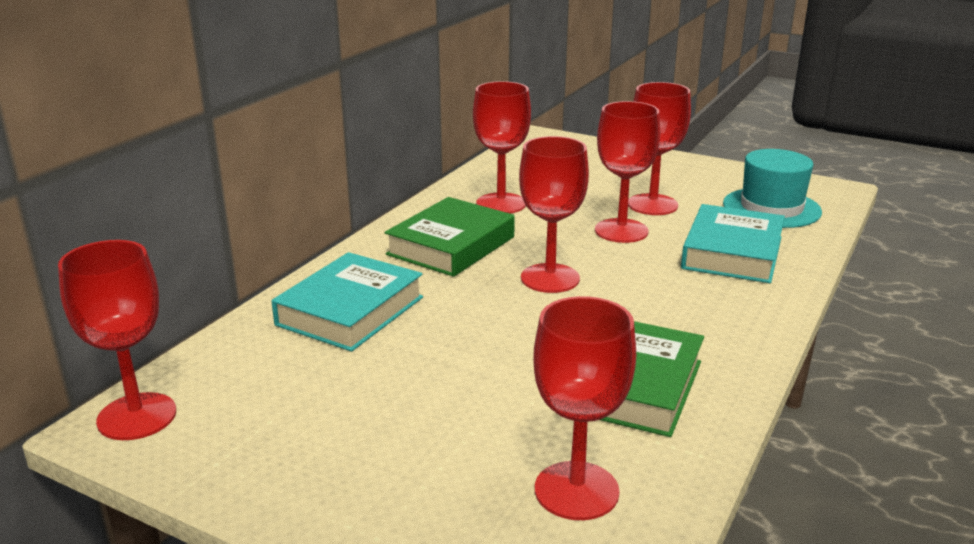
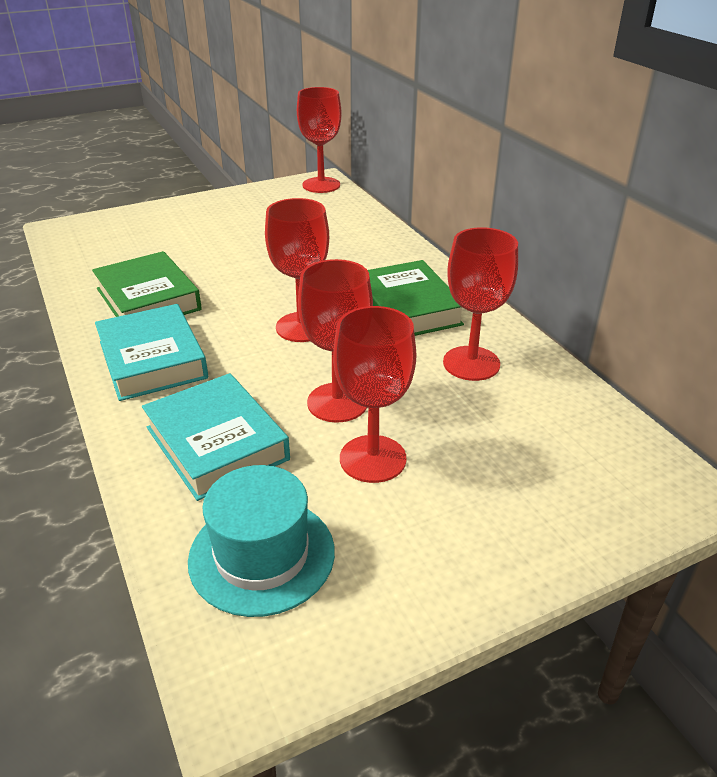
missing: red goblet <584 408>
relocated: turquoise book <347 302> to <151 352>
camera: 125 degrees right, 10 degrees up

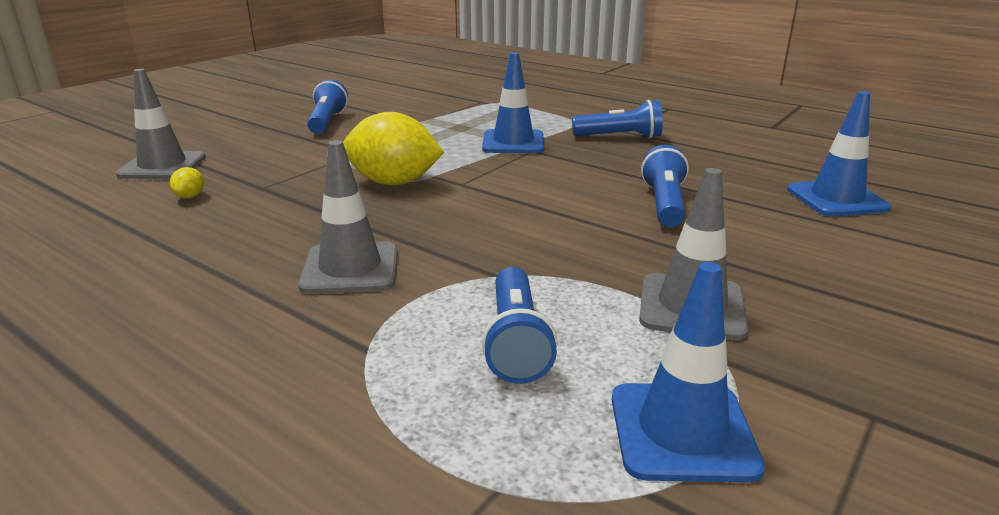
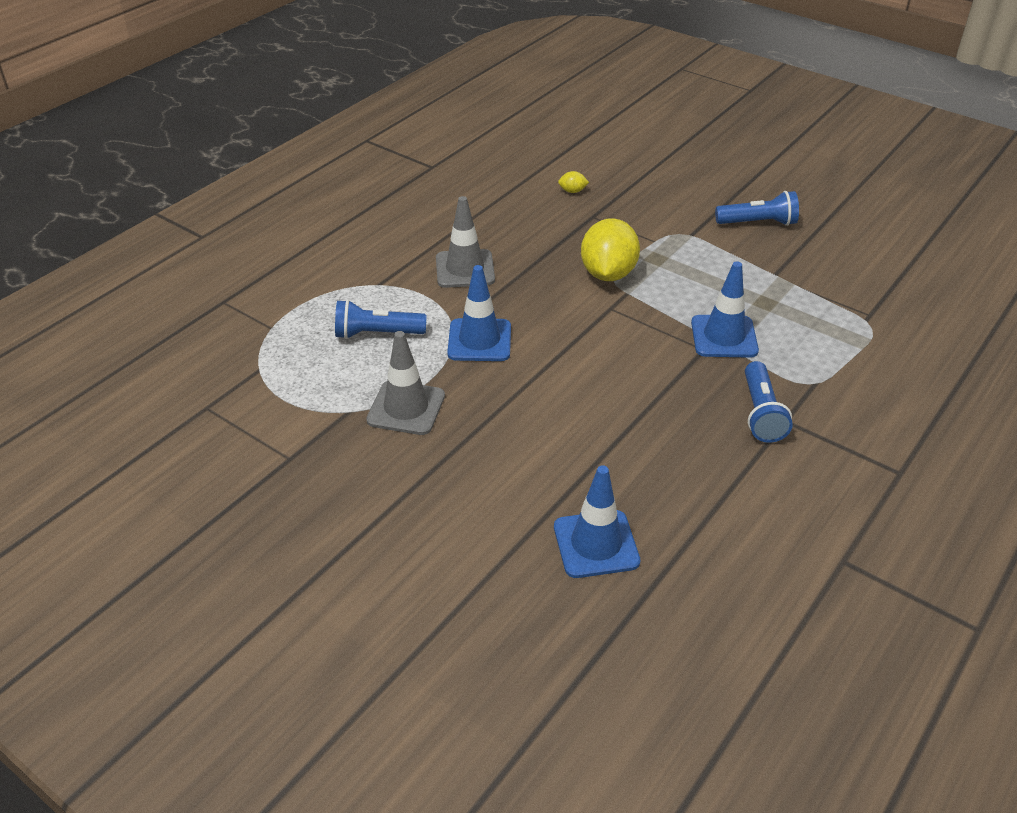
missing: grey traffic cone <161 124>; blue flashlight <665 186>
relocated: blue traffic cone <688 372> to <479 313>
camera: 90 degrees right, 15 degrees up

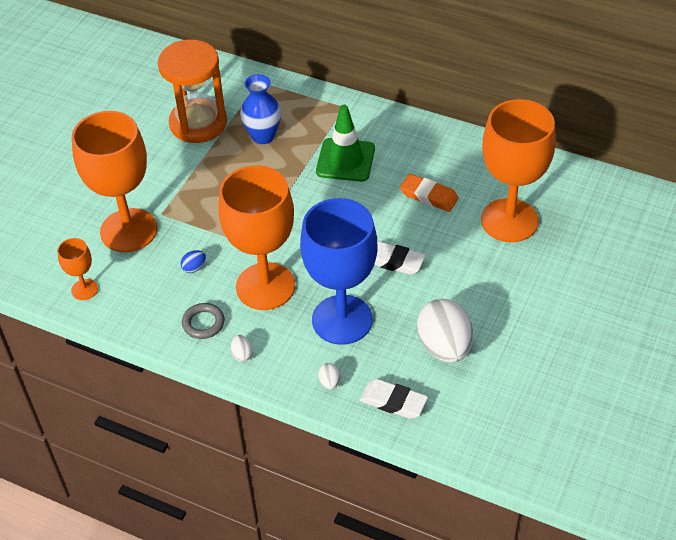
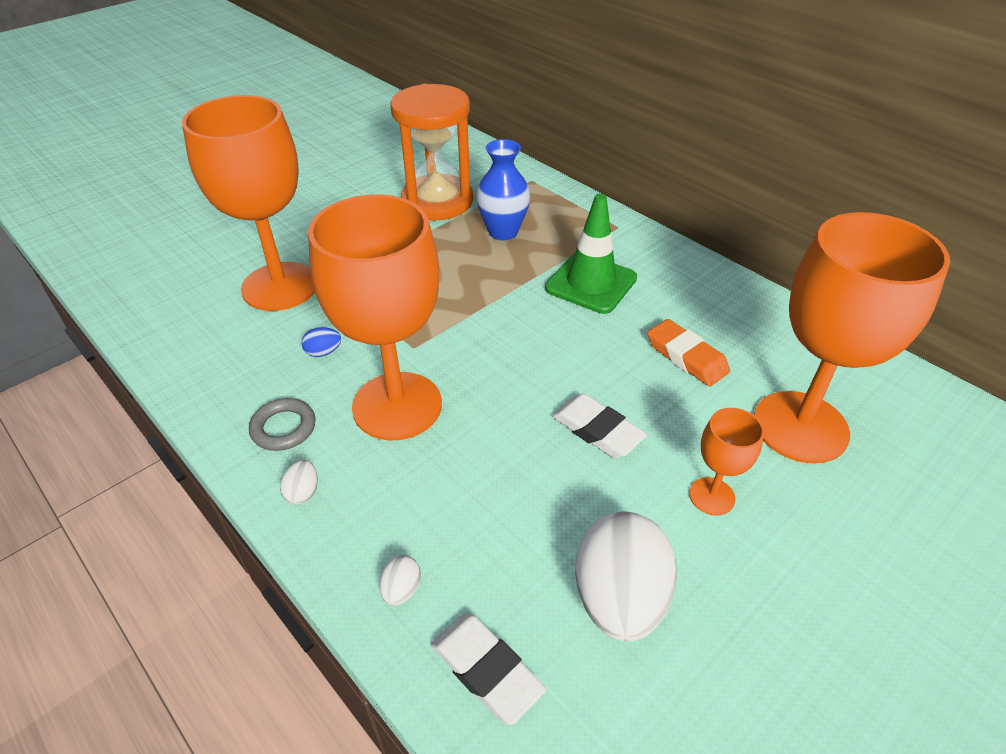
missing: blue goblet <339 271>
relocated: orange goblet <77 269> to <726 462>
camera: 20 degrees right, 5 degrees down

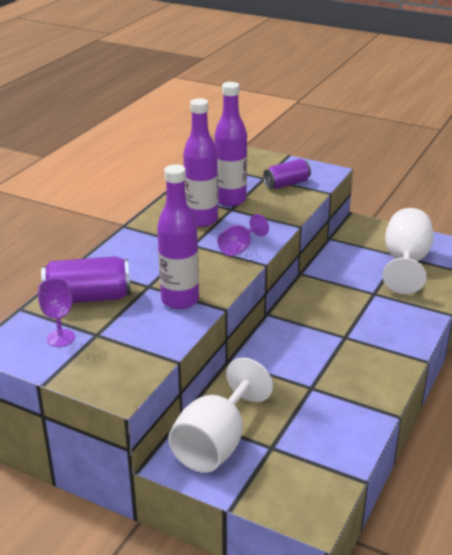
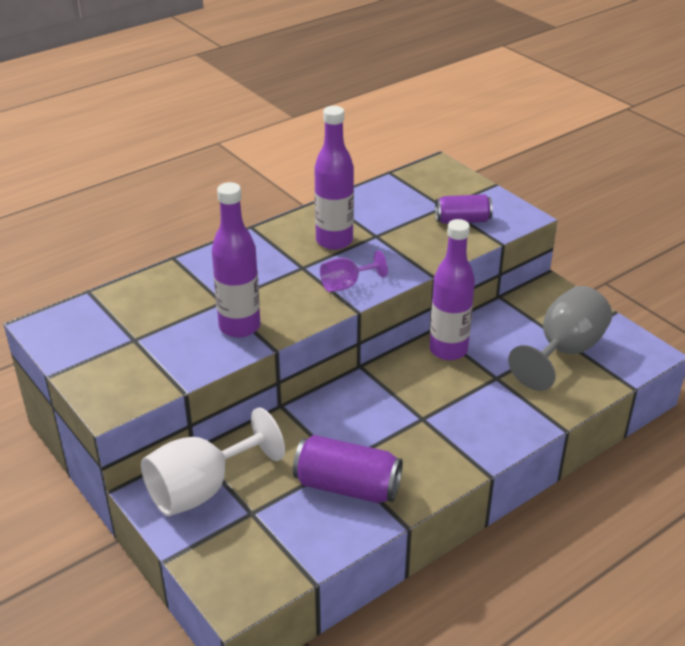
missing: purple goblet <56 312>
relocated: purple bottle <230 144> to <452 289>; purple can <86 279> to <348 469>
colour: white goblet <408 251> to grey goblet <560 338>
camera: 25 degrees right, 5 degrees up

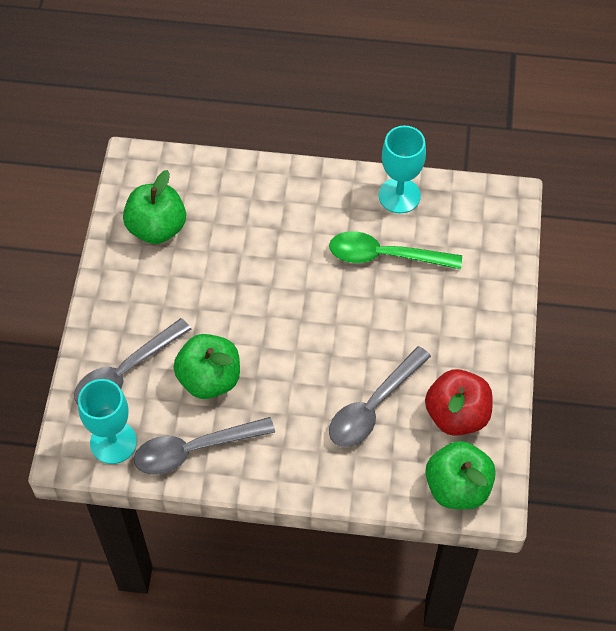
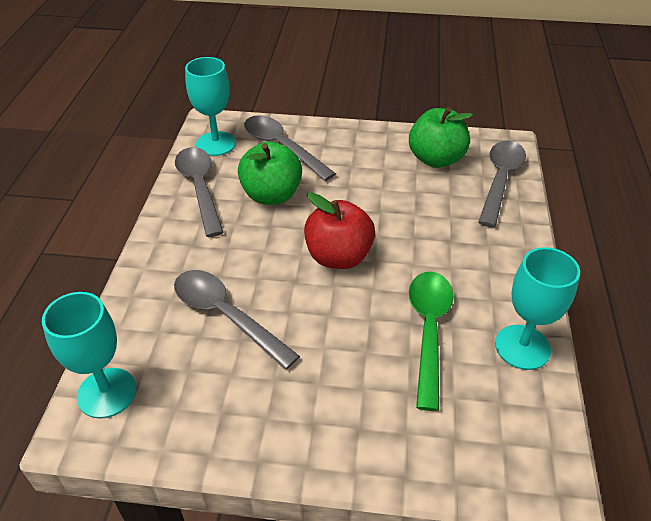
appeared: grey spoon <502 183>
relocated: red apple <459 402> to <339 230>
exchanged: green apple <460 475> to turquoise goblet <89 355>
camera: 90 degrees right, 15 degrees down

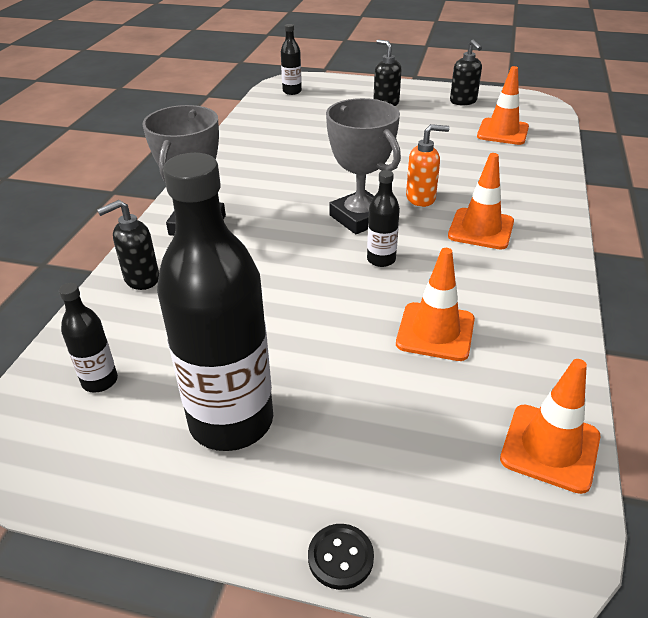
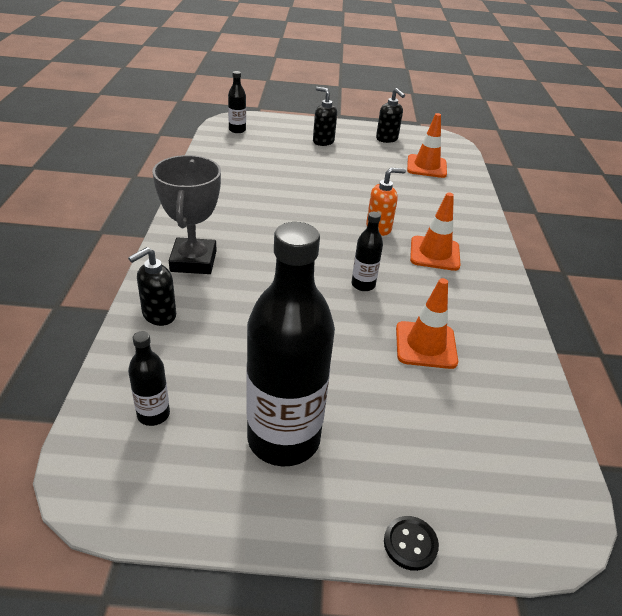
missing: grey trophy <363 166>; orange traffic cone <550 426>
camera: 15 degrees left, 0 degrees up

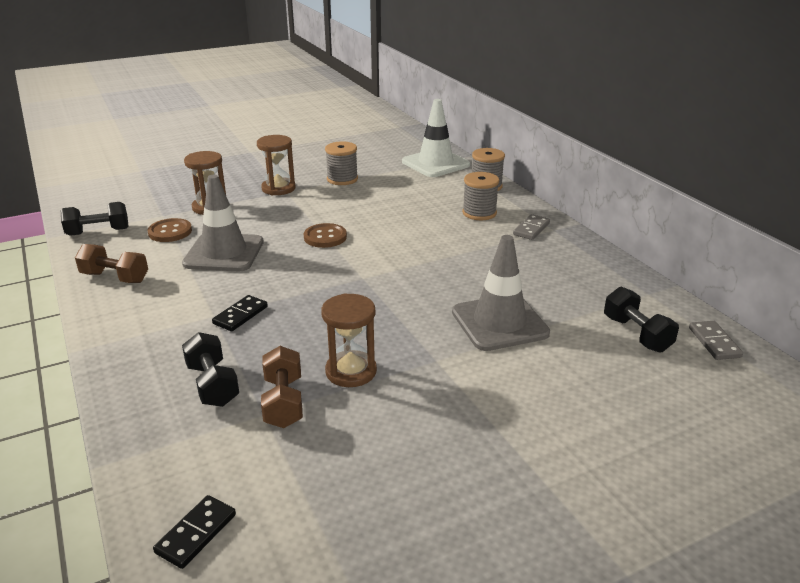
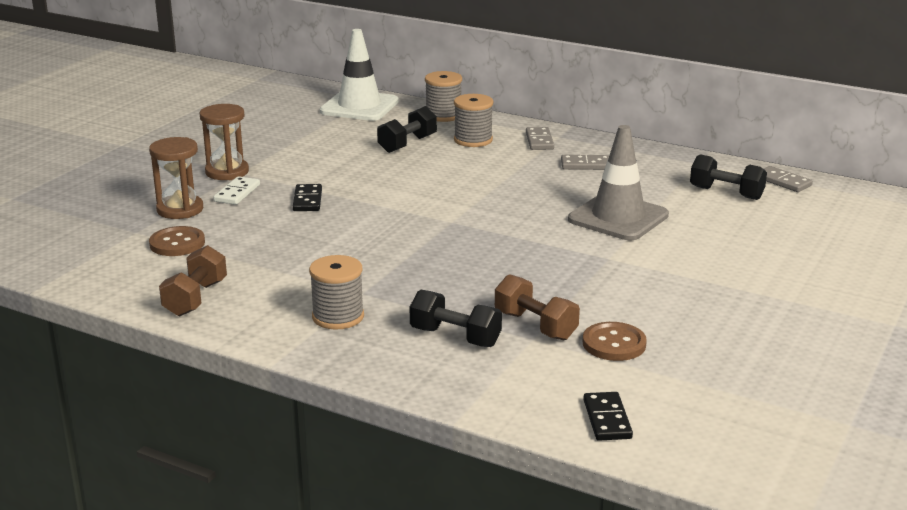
missing: grey traffic cone <223 223>; brown hourglass <349 340>
appeared: grey domino <585 162>; white domino <236 190>
relocated: grey spool <341 163> to <336 292>; black dumbbell <94 219> to <407 129>; brown button <325 235> to <615 341>; black domino <240 313> to <307 197>
spun: brown dumbbell <111 263> = <193 281> 60 degrees counterclockwise
camera: 35 degrees left, 5 degrees down

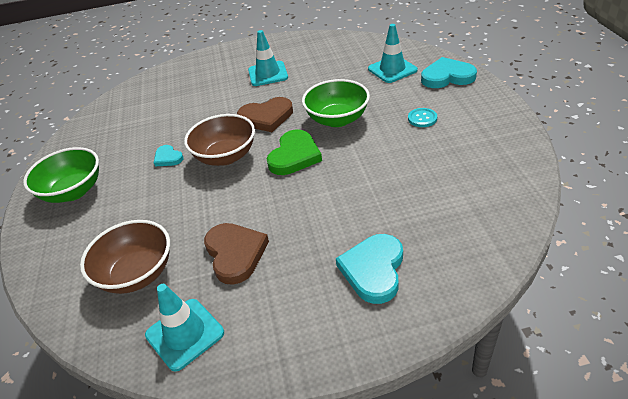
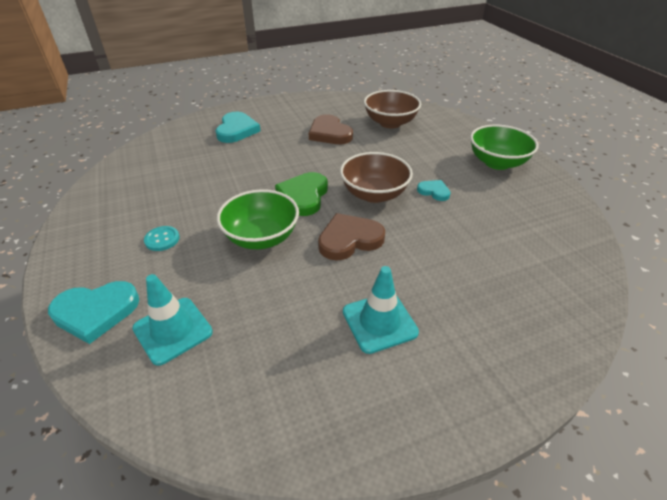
missing: turquoise traffic cone <184 328>
camera: 165 degrees right, 0 degrees up

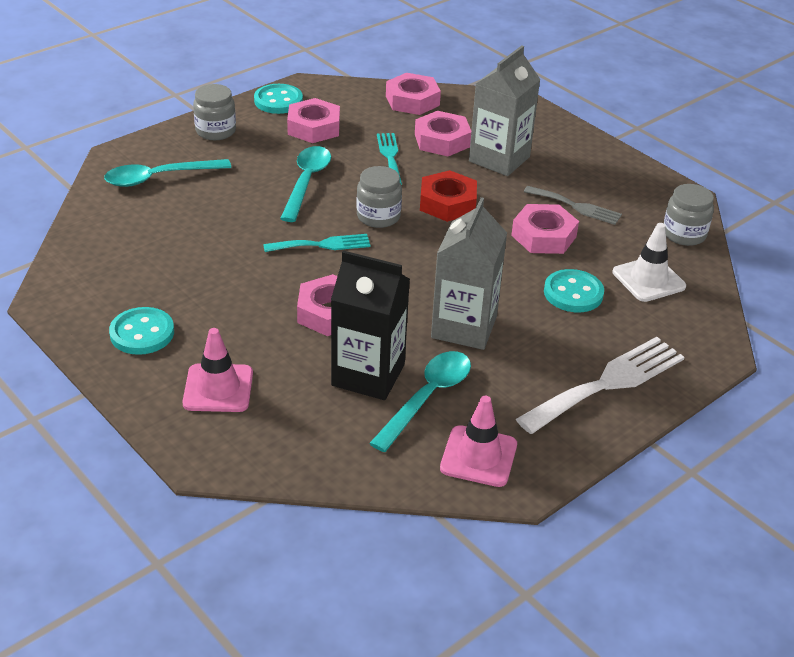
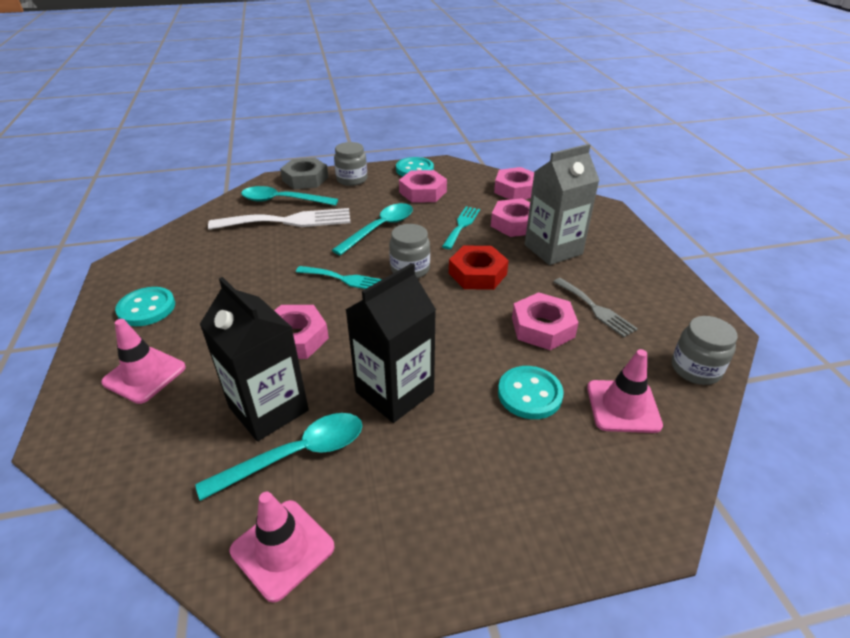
appeared: grey nut <304 173>
relocated: white fork <600 385> to <279 219>
colour: grey carton <469 273> to black carton <391 343>; white traffic cone <649 262> to pink traffic cone <625 391>
camera: 30 degrees right, 0 degrees up

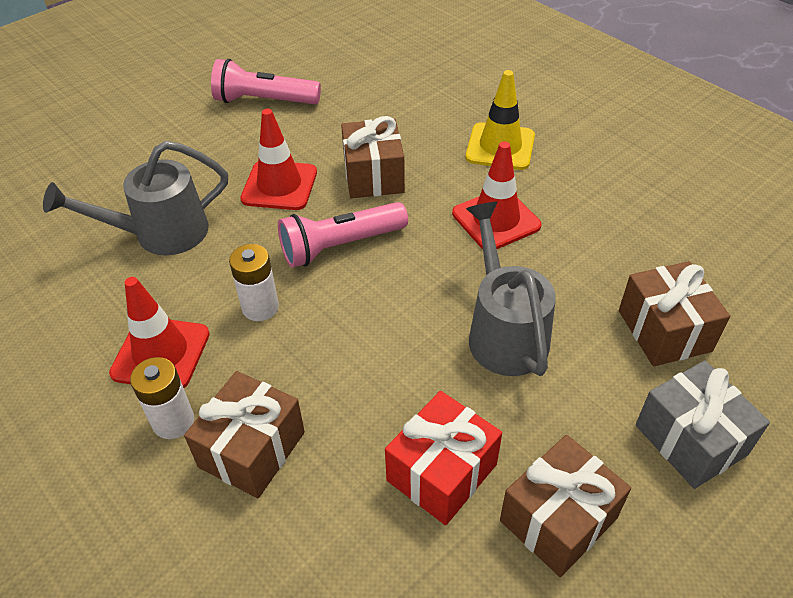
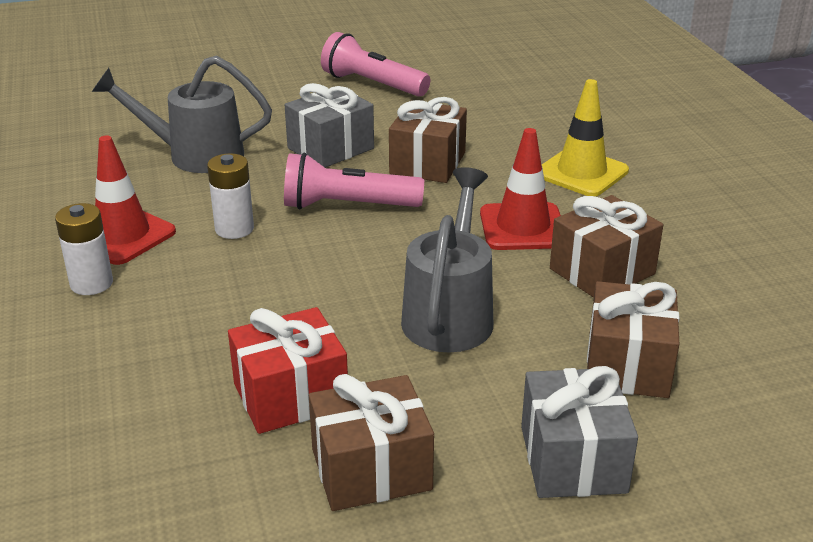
relocated: brown gift <244 434> to <606 246>
exchanged: red traffic cone <278 159> to grey gift <329 125>
camera: 25 degrees right, 15 degrees down

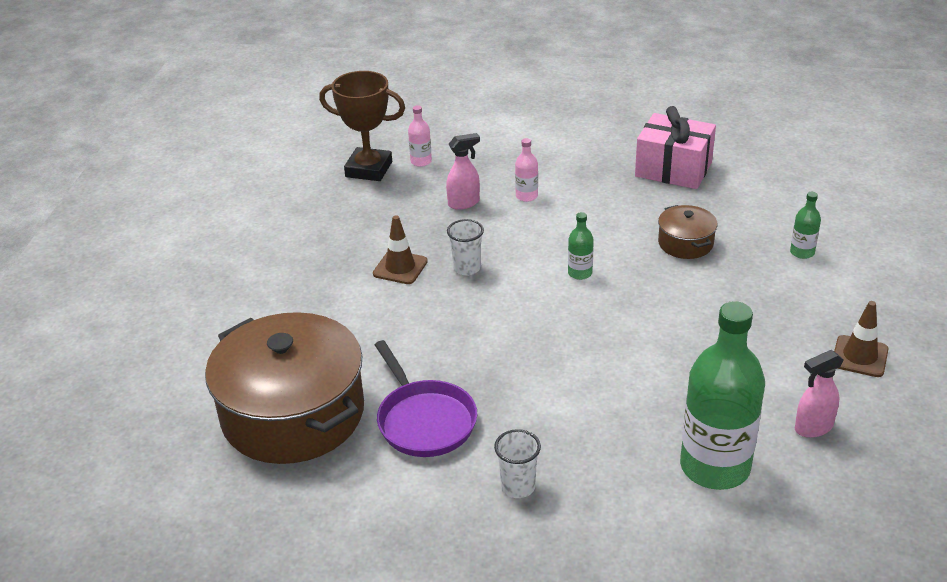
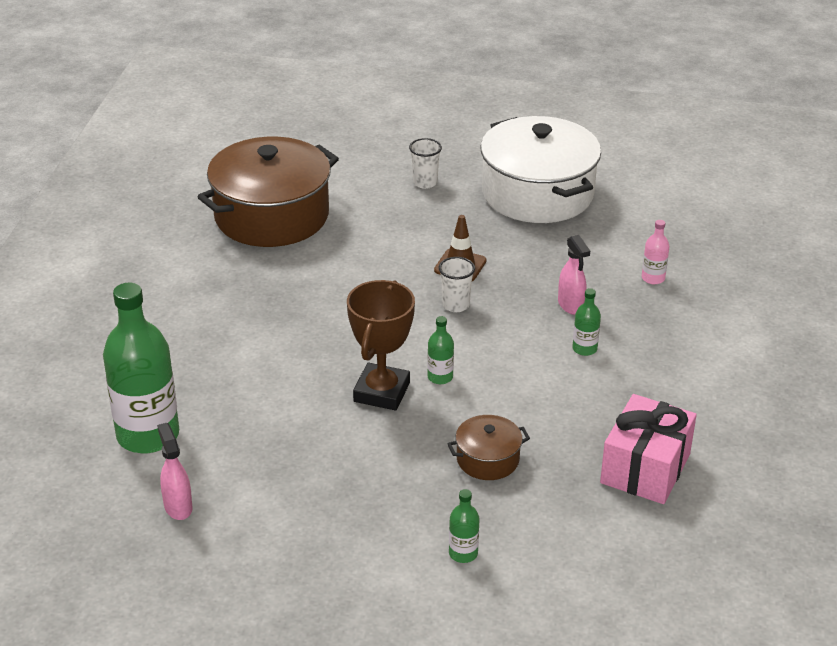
missing: brown traffic cone <861 339>; purple pan <426 398>
appeared: white pot <541 169>
relocated: brown trophy <362 126> to <381 345>; white cup <517 463> to <425 163>
colour: pink bottle <526 170> to green bottle <586 322>
camera: 90 degrees right, 0 degrees up

